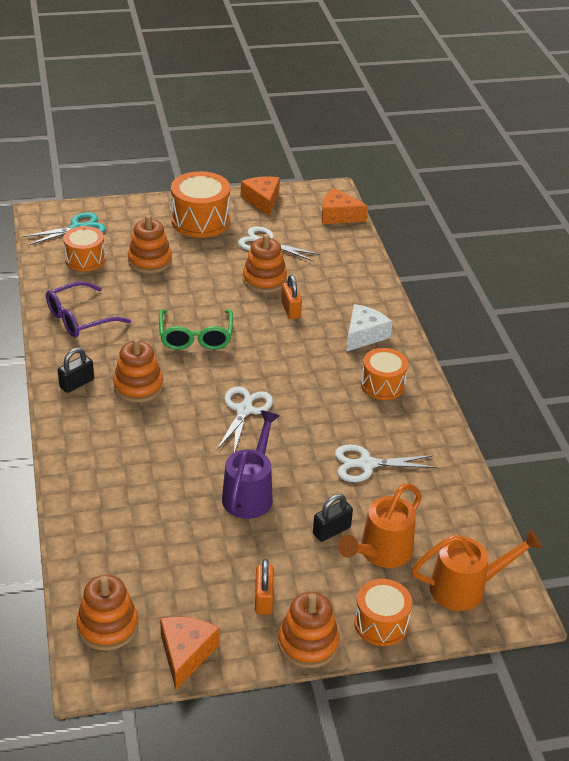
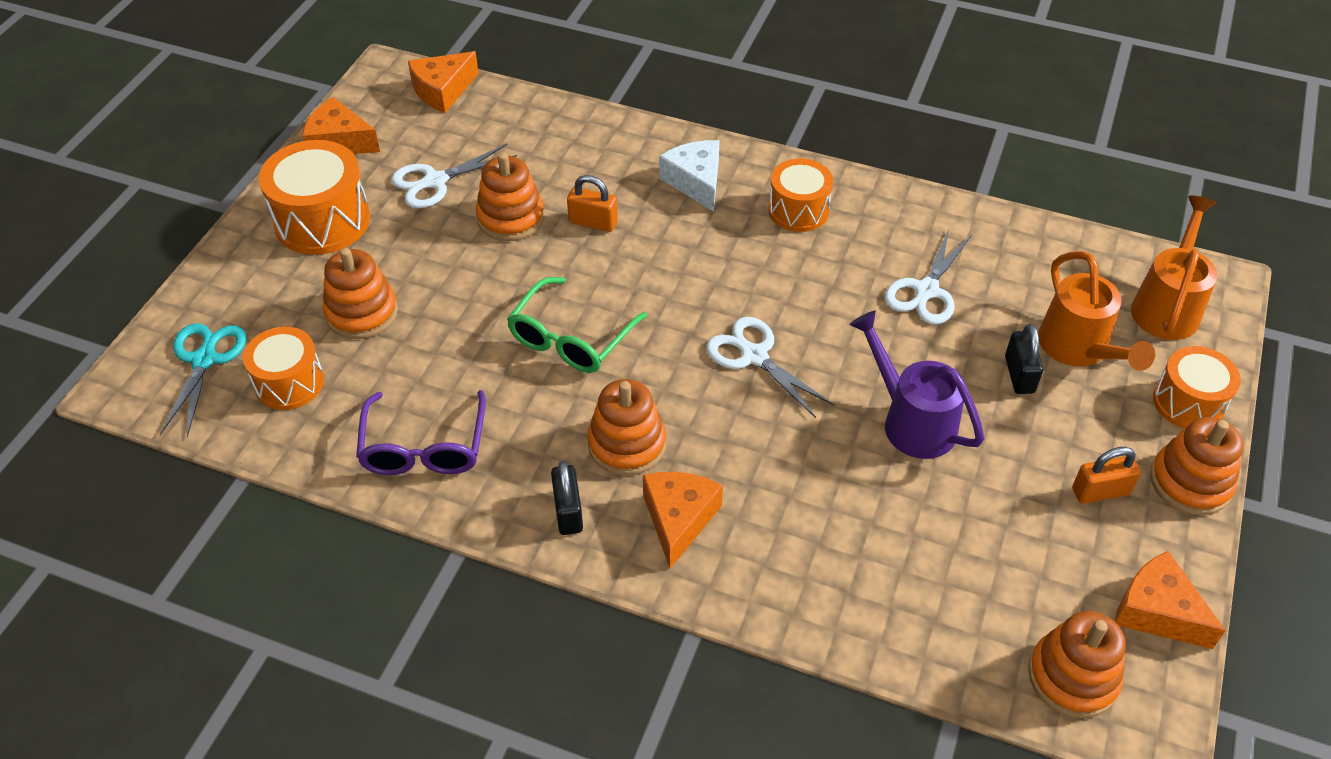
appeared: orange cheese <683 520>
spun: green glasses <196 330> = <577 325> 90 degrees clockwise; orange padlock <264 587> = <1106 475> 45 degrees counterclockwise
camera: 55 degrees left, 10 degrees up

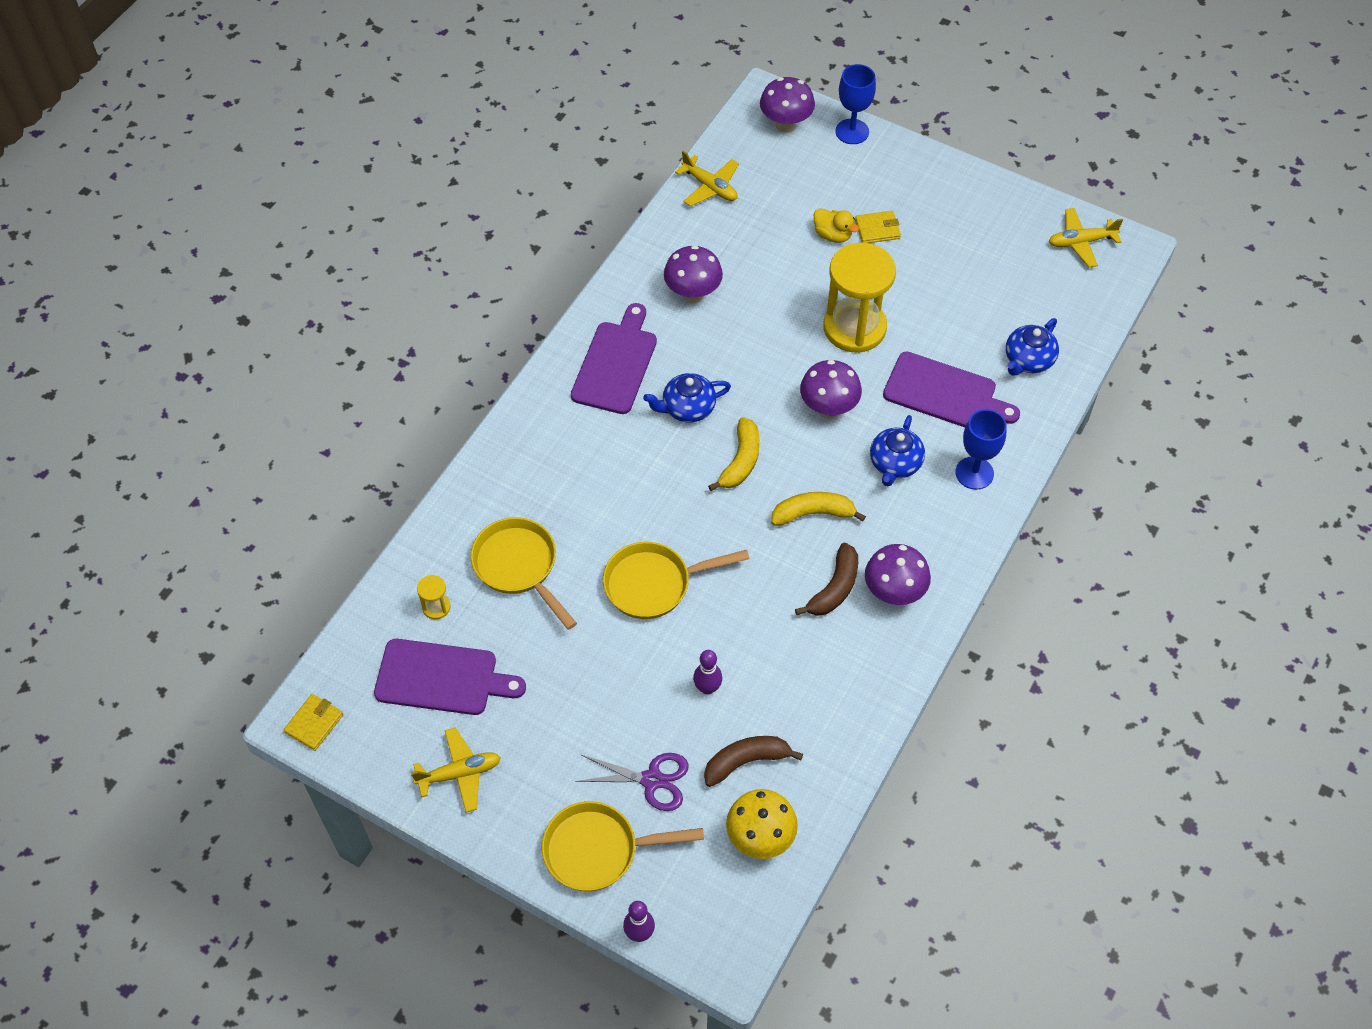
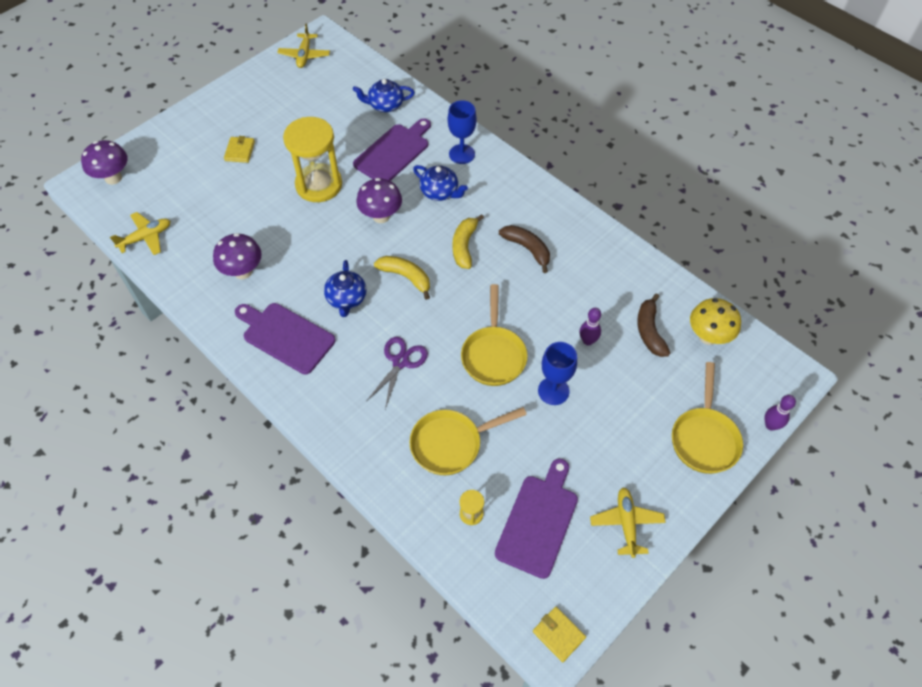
missing: yellow duck <836 225>; purple mushroom <898 574>
relocated: blue goblet <855 104> to <557 373>; purple scissors <632 782> to <397 373>
spun: blue teapot <1032 347> = <384 95> 120 degrees clockwise
camera: 75 degrees left, 0 degrees up

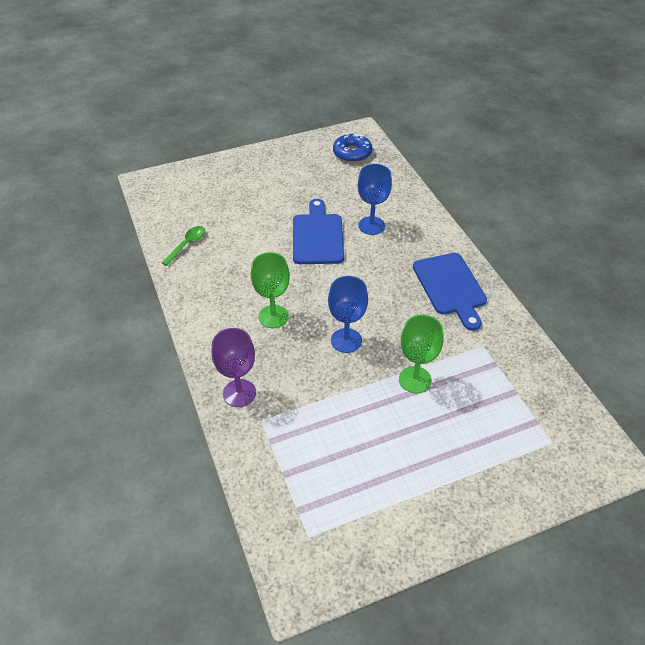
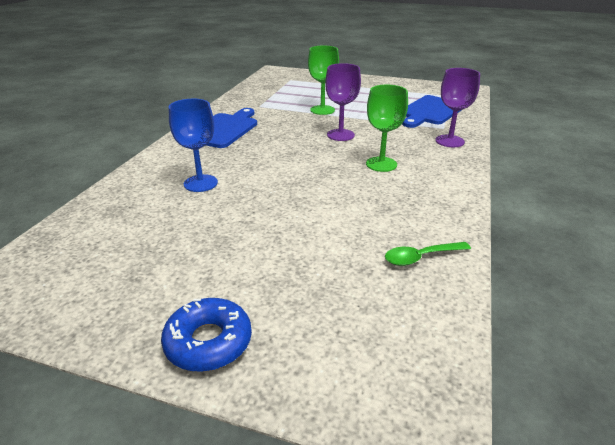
relocated: blue donut <352 148> to <206 335>; blue cutting board <318 231> to <431 111>
colour: blue goblet <348 314> to purple goblet <343 102>
camera: 140 degrees left, 15 degrees down

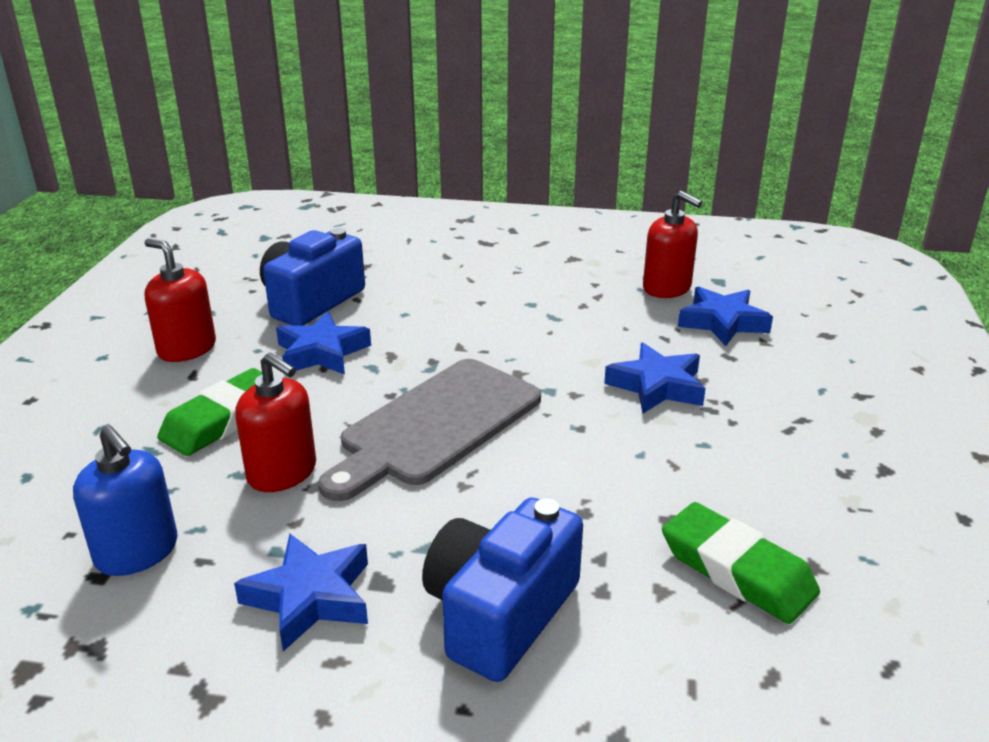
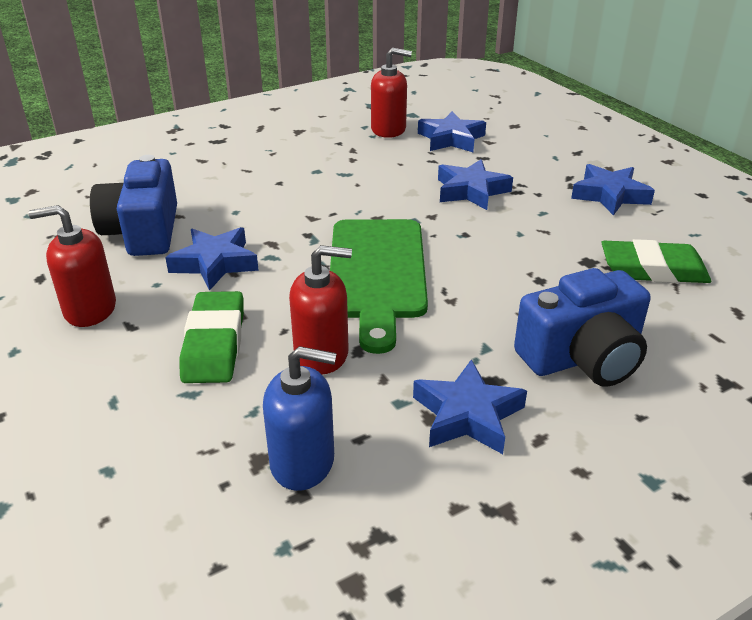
appeared: blue star <613 190>
colour: grey cutting board <429 430> to green cutting board <379 286>
spun: blue camera <502 590> = <582 327> 105 degrees counterclockwise
camera: 40 degrees left, 5 degrees up

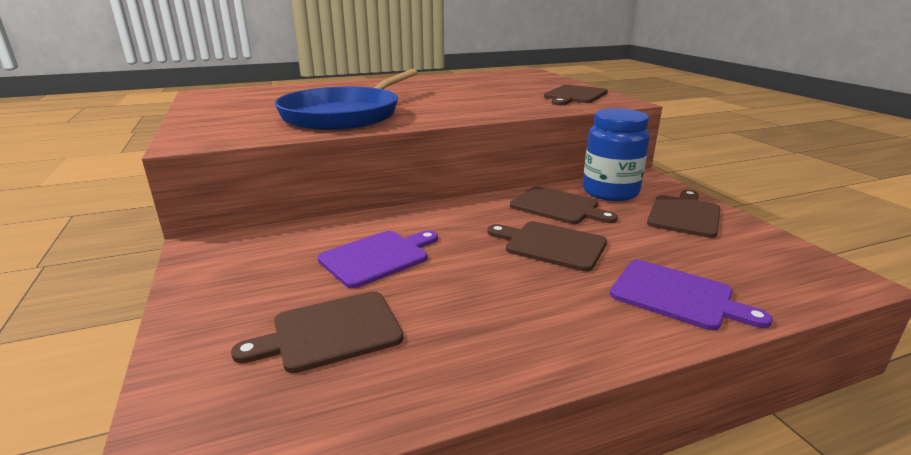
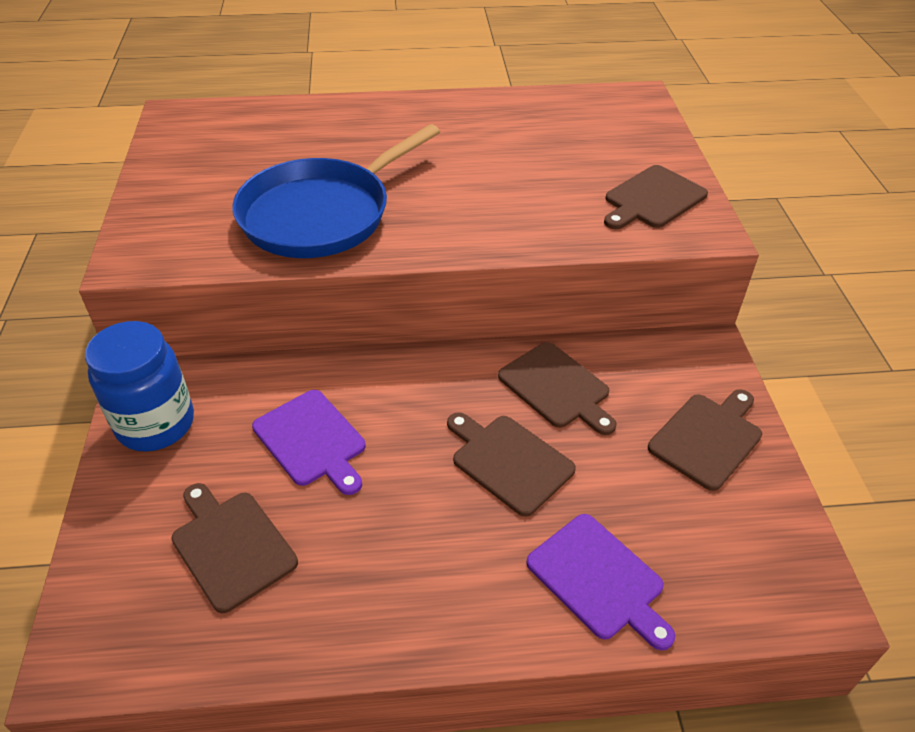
relocated: blue jar <616 154> to <139 386>
spun: purple cutting board <378 259> = <309 442> 75 degrees clockwise; brown cutting board <317 332> = <234 548> 60 degrees clockwise
camera: 15 degrees right, 20 degrees up

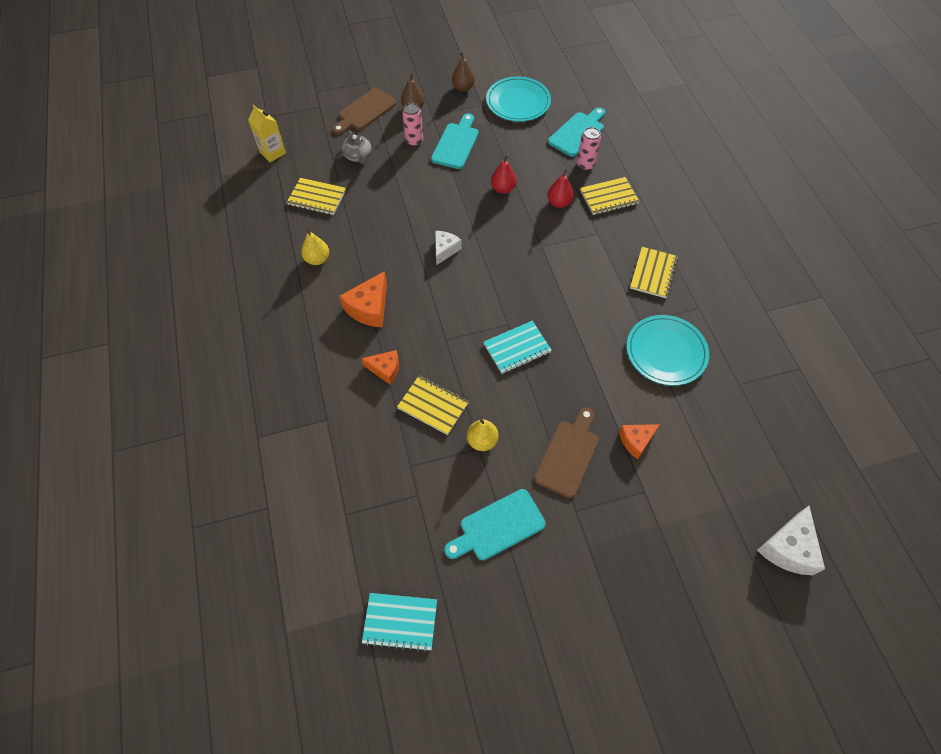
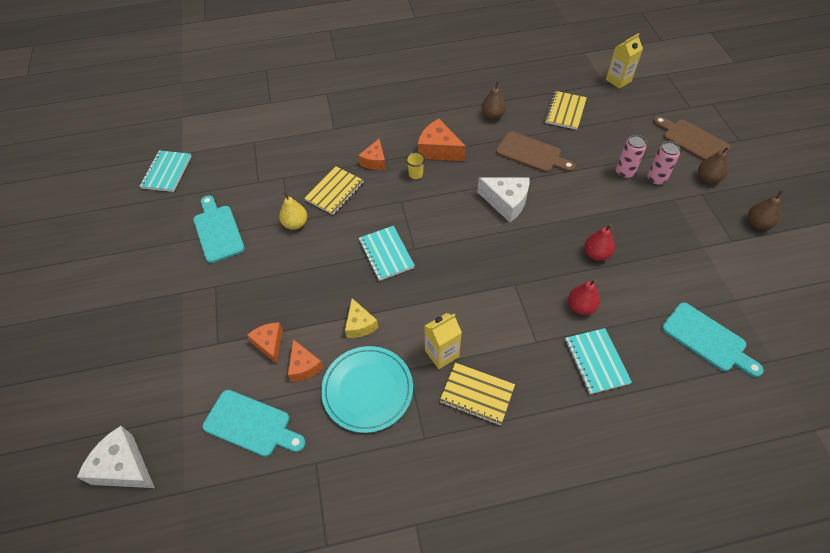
missing: turquoise plate <518 99>; grey teapot <356 147>
appeared: yellow cup <415 165>; yellow cheese <361 318>; yellow carton <443 341>; orange cheese <305 360>
relocated: turquoise cutting board <455 141> to <254 423>; pink can <589 149> to <631 157>; brown cutting board <566 452> to <535 152>
colour: yellow notebook <610 196> to turquoise notebook <598 361>; yellow pear <315 246> to brown pear <493 100>
size: white cheese <448 248> = <503 199> x1.54
camera: 95 degrees right, 5 degrees down

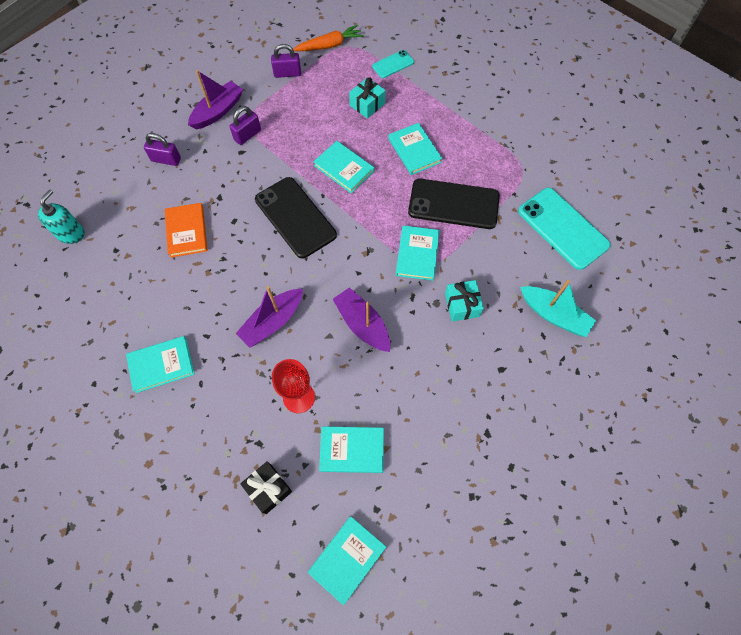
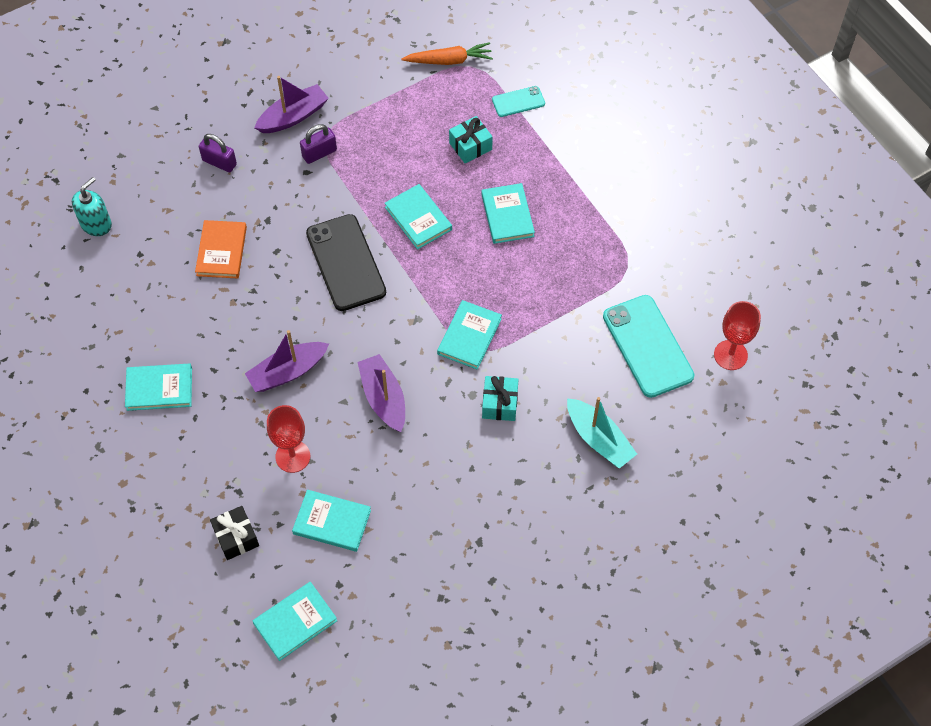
missing: purple padlock <286 61>; black phone <454 204>
appeared: red goblet <737 335>
camera: 15 degrees right, 5 degrees down

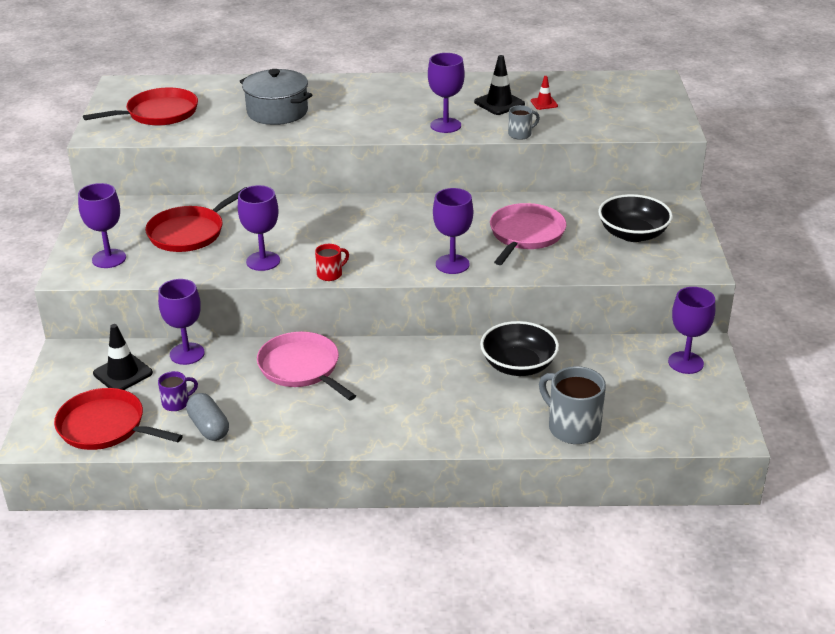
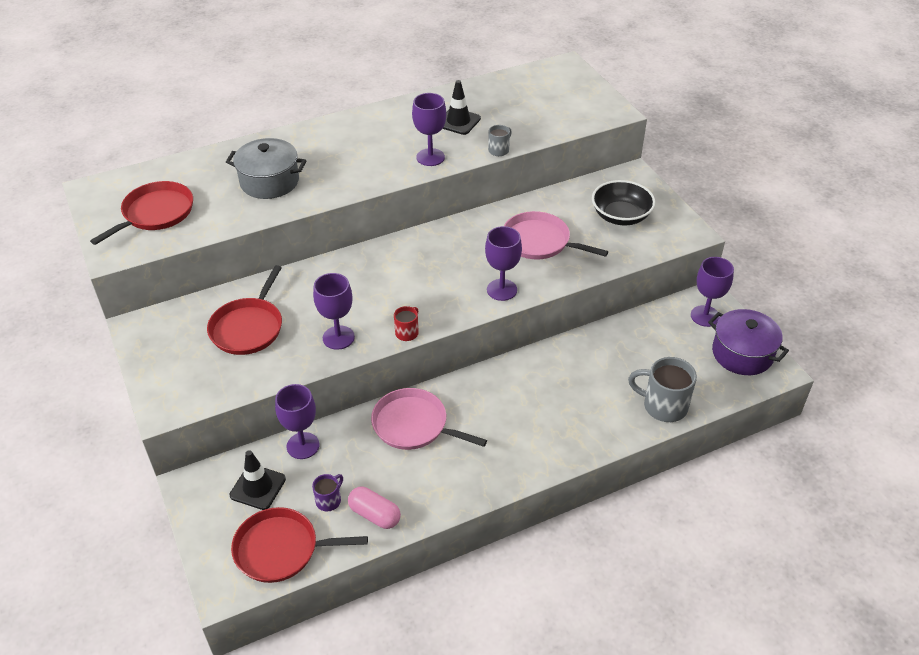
missing: red traffic cone <544 93>; purple goblet <102 225>; black bowl <519 348>
appeared: purple pot <748 342>
colour: grey capsule <207 417> to pink capsule <374 508>
spun: pink pan <528 234> = <556 235> 60 degrees counterclockwise
camera: 25 degrees left, 10 degrees up

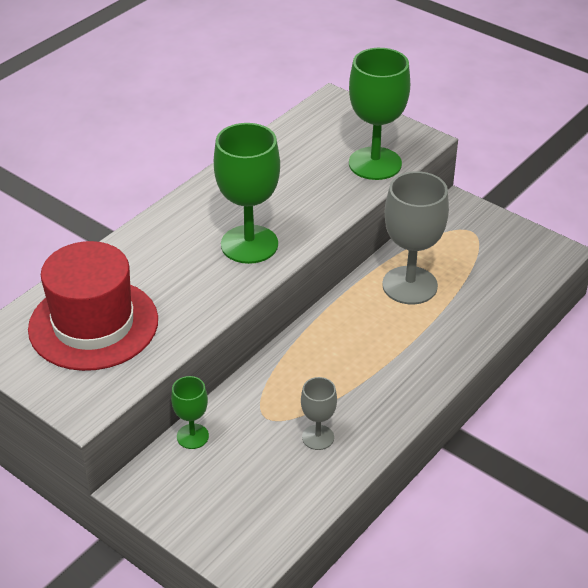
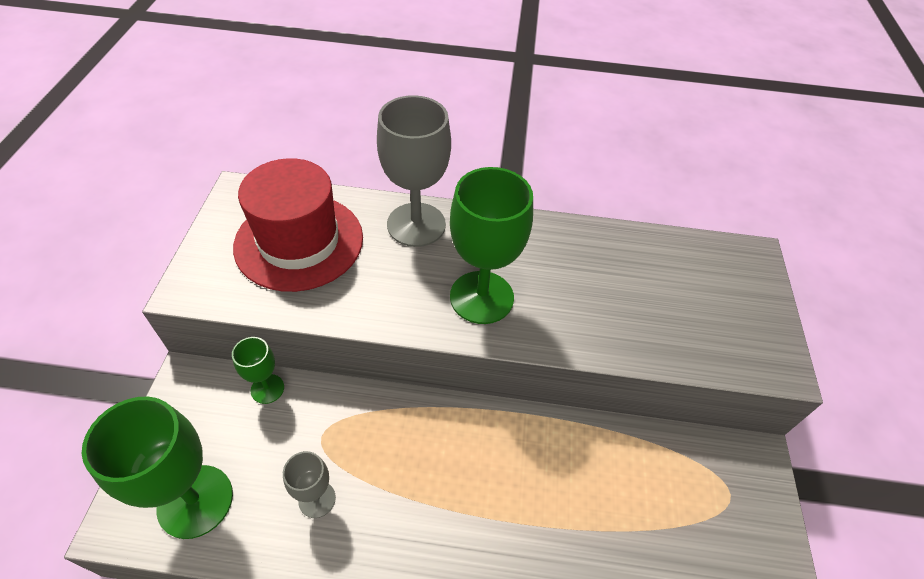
relocated: green goblet <379 114> to <157 468>; grey goblet <415 237> to <414 171>
camera: 55 degrees right, 10 degrees up

